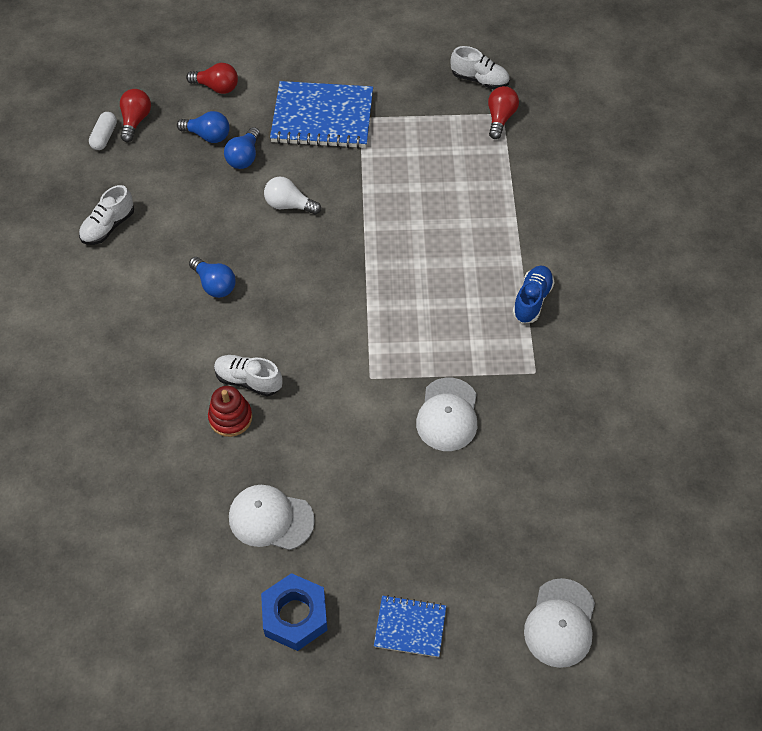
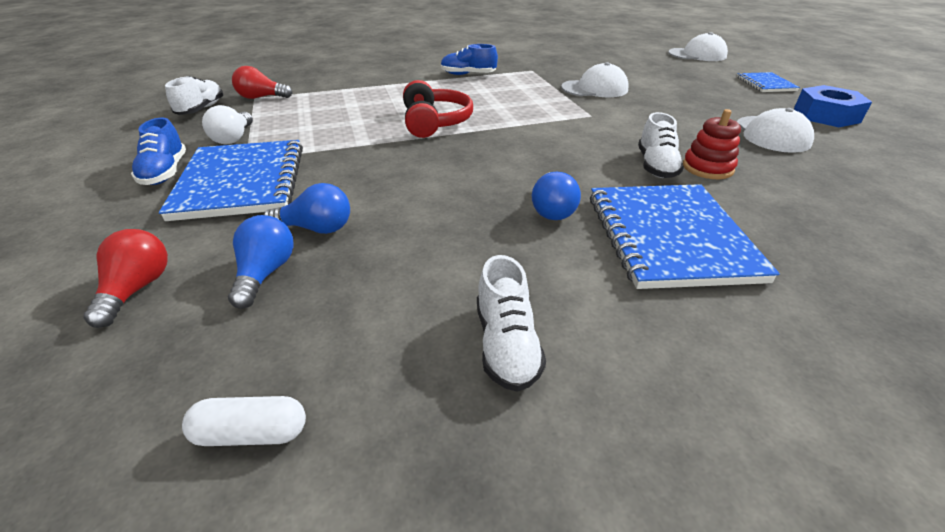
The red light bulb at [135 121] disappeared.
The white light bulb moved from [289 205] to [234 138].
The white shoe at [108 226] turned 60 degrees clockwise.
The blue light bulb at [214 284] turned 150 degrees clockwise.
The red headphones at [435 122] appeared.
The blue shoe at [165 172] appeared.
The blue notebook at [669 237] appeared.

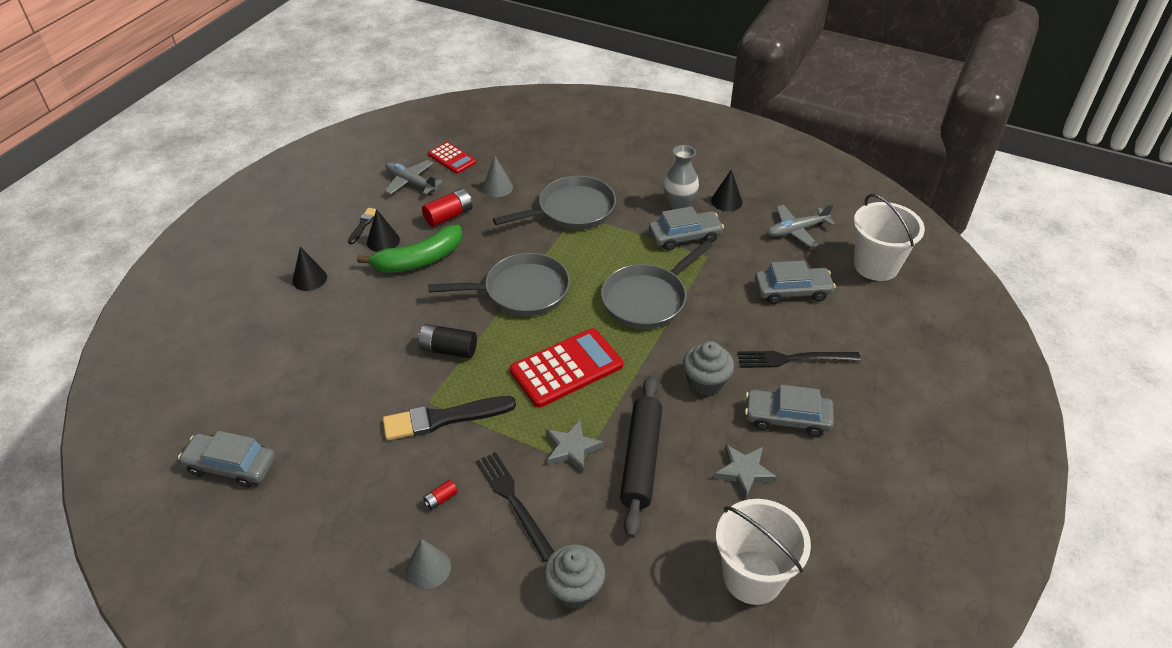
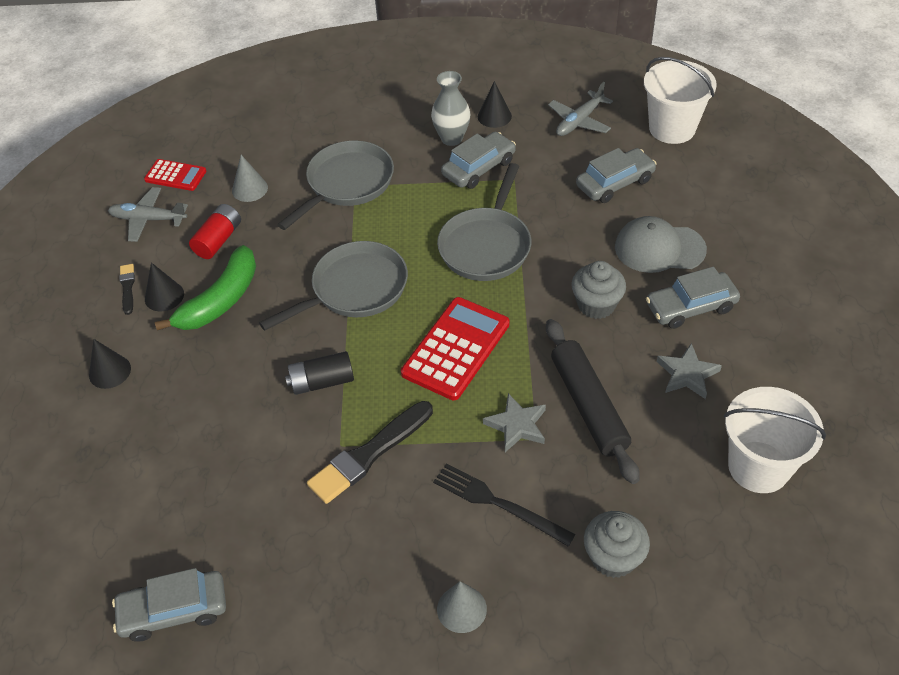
The black fork at [793 359] was replaced by the grey cap at [659 248].
The red battery at [440 499] disappeared.

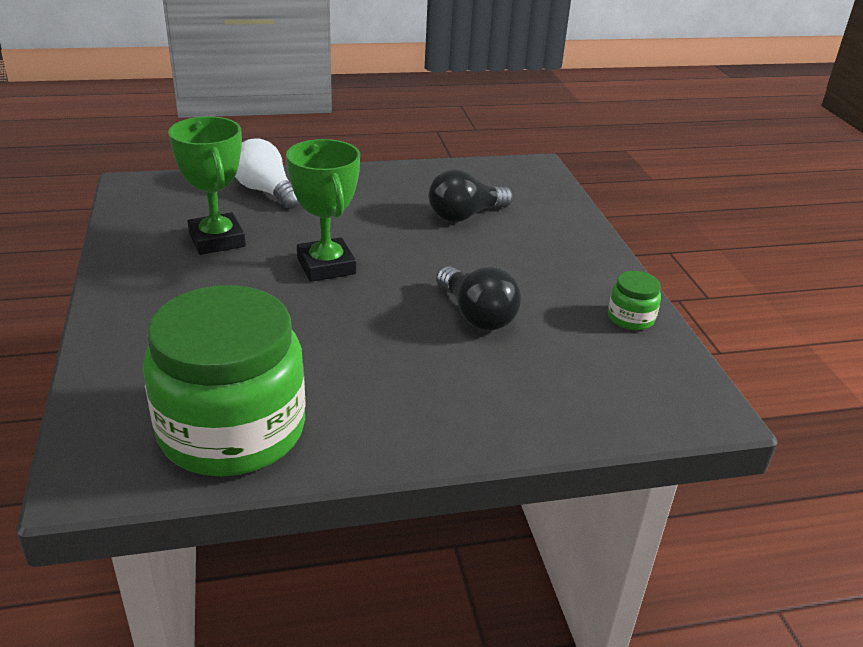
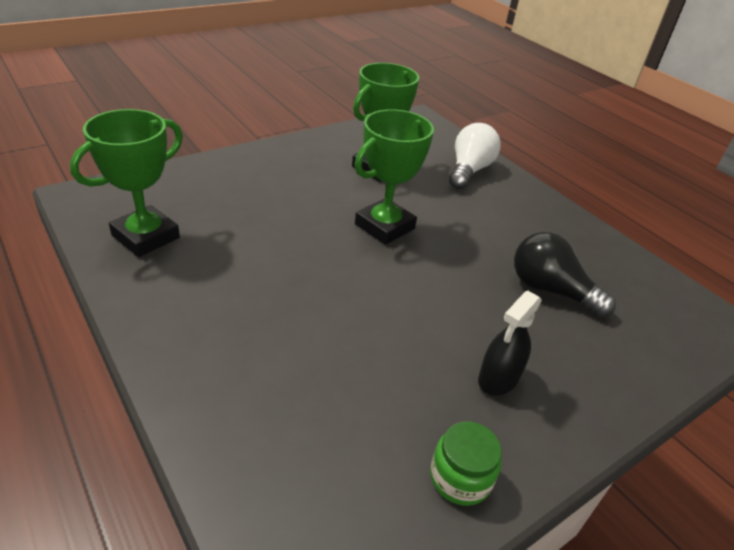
The black light bulb at [476 315] disappeared.
The green jar at [232 430] was replaced by the green trophy at [146 237].
The black spray bottle at [498 378] appeared.

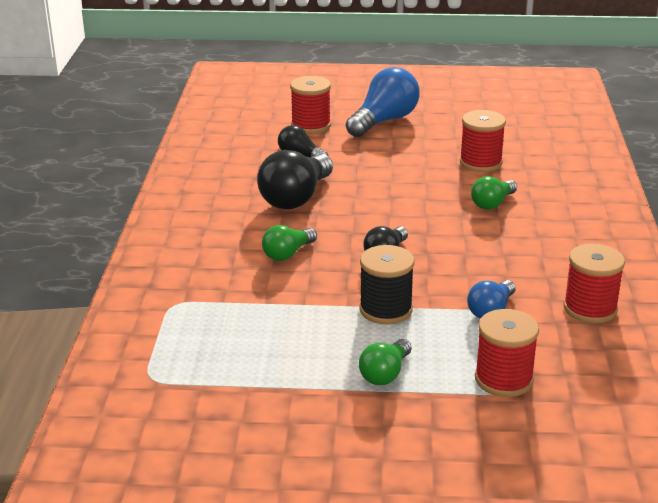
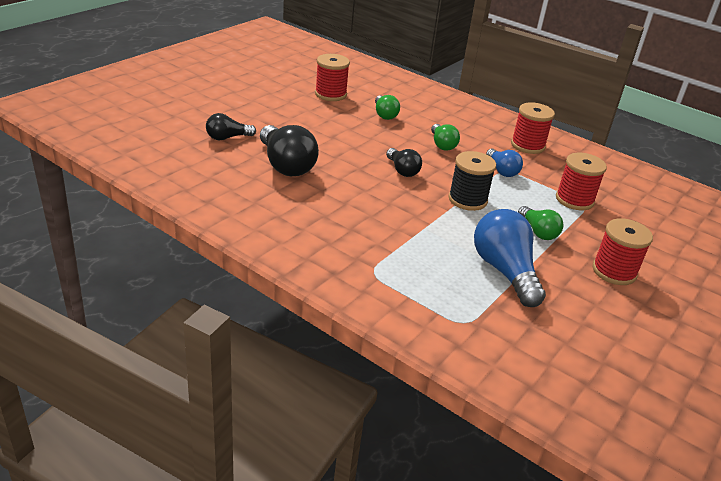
The blue light bulb moved from [384 121] to [505 271].
The red spool moved from [311 125] to [614 271].
The green light bulb moved from [288 254] to [442 145].

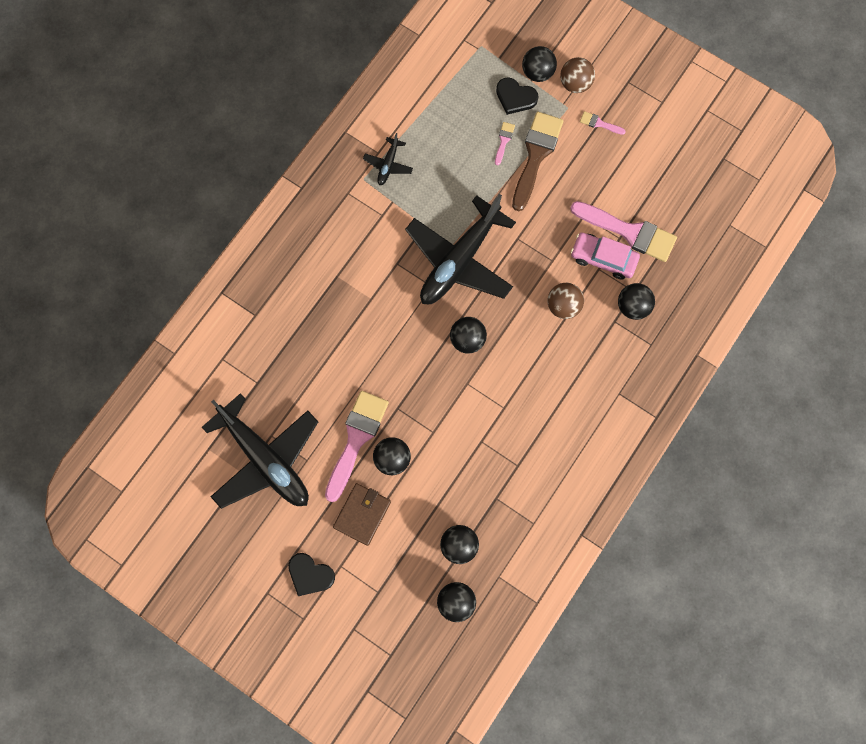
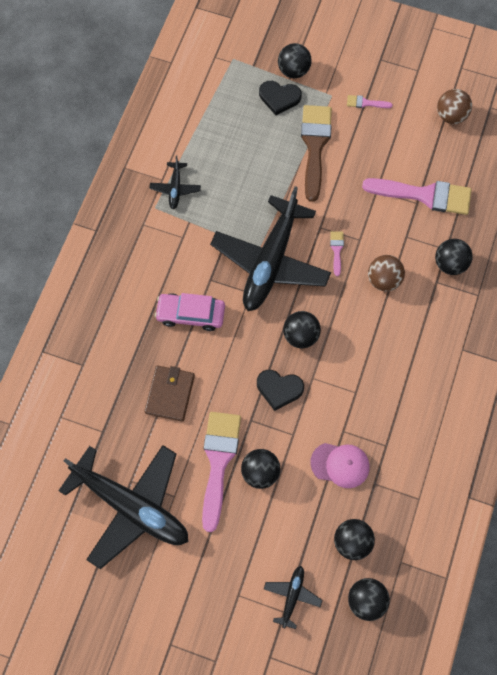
The brown ball moved from [575 84] to [451 116].
The pink brush moved from [504 141] to [336 250].
The pink car moved from [603 258] to [191 314].
The brown wallet moved from [362 514] to [170 394].
The black heart moved from [310 575] to [279 389].
The pink cap at [340 465] appeared.
The black plane at [292 596] appeared.

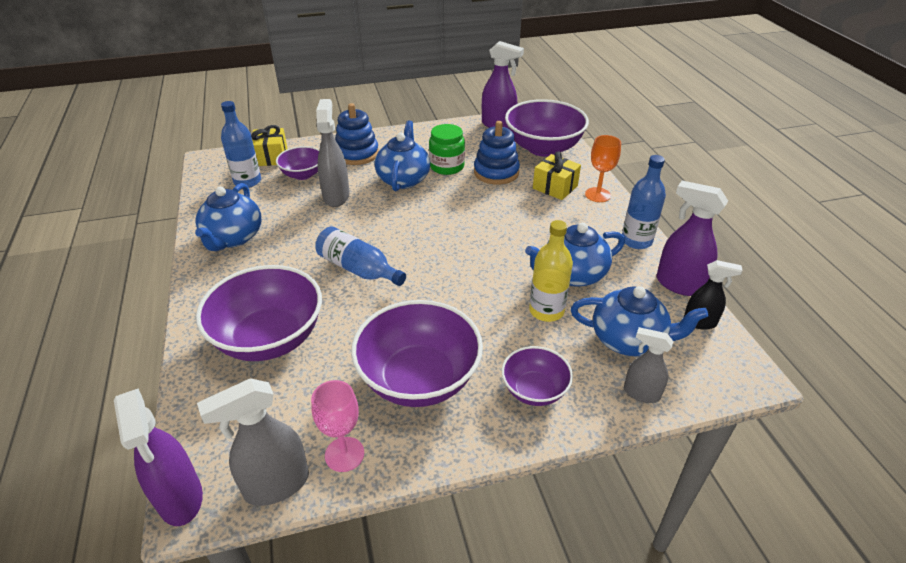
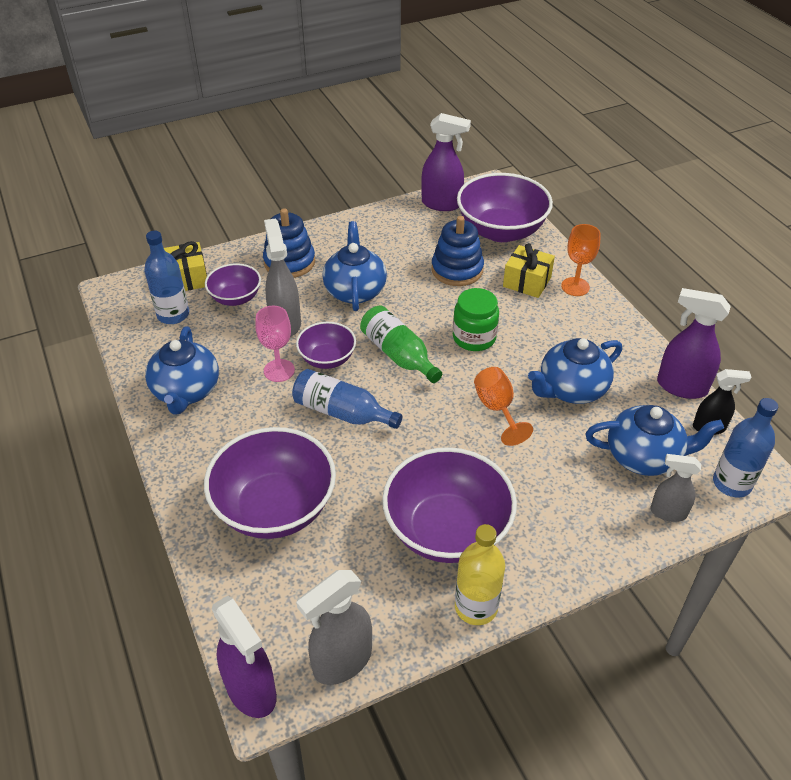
The green jar moved from [447 167] to [474 338].
The blue bottle moved from [636 241] to [732 483].
The yellow bottle moved from [546 311] to [476 607].
The purple bowl moved from [534 390] to [327 359].
The pink goblet moved from [344 454] to [279 370].
The green bottle at [398 355] appeared.
The orange goblet at [497 409] appeared.

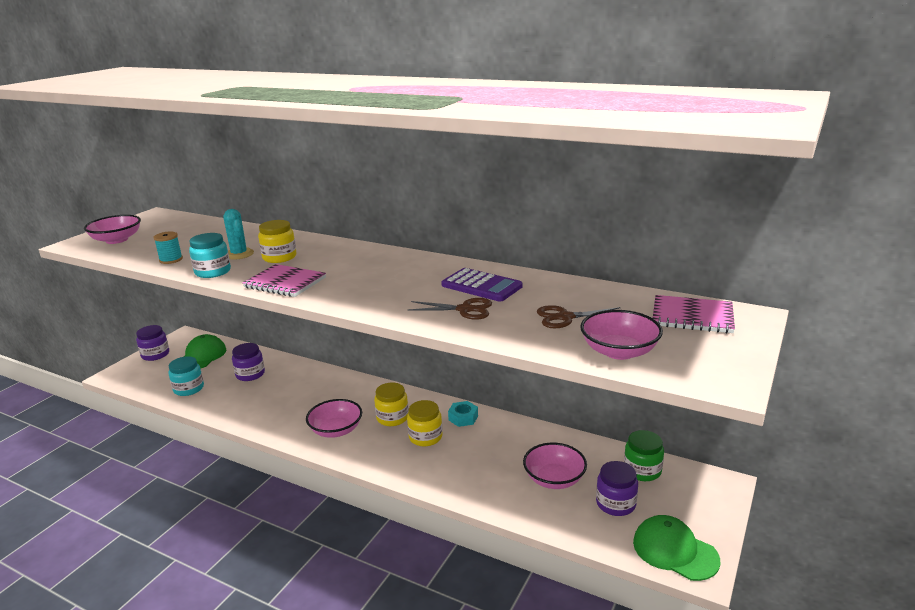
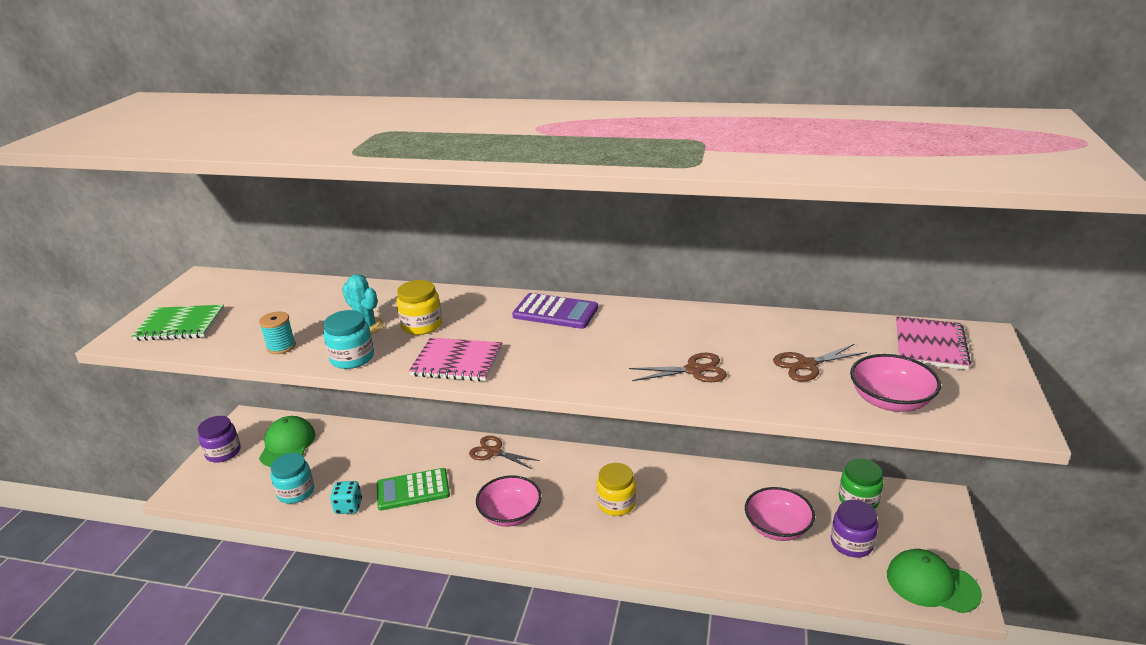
The pink bowl at [117 240] was replaced by the green notebook at [180 325].
The purple calculator moved from [481 286] to [555 312].
The pink notebook at [692 316] turned 75 degrees counterclockwise.
The purple jar at [250 374] disappeared.
The yellow jar at [392 418] disappeared.
The turquoise nut at [463 418] disappeared.
The brown scissors at [494 452] appeared.
The green calculator at [413 490] appeared.
The turquoise dice at [348 507] appeared.

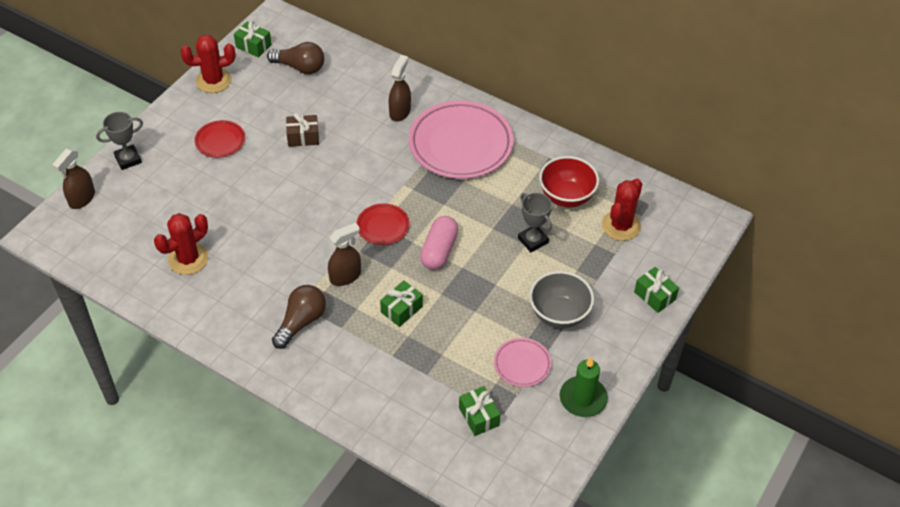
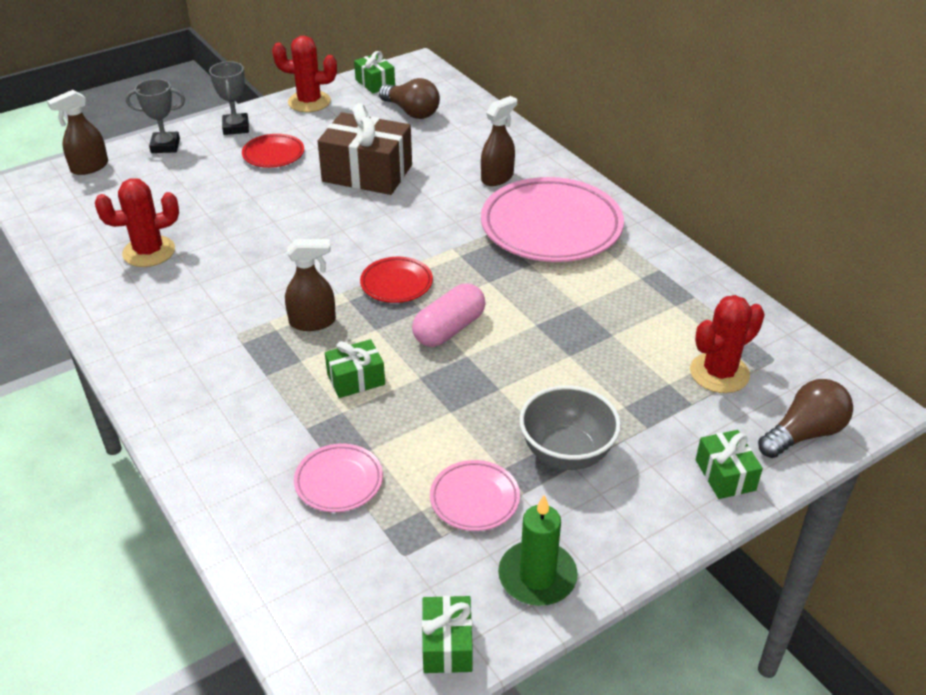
The brown gift at [303 137] changed to 1.94 times the size.
The red bowl at [566 197] disappeared.
The grey trophy moved from [533 240] to [236 127].
The brown light bulb moved from [301 322] to [804 433].
The green gift moved from [479 416] to [447 645].
The pink plate at [339 481] appeared.

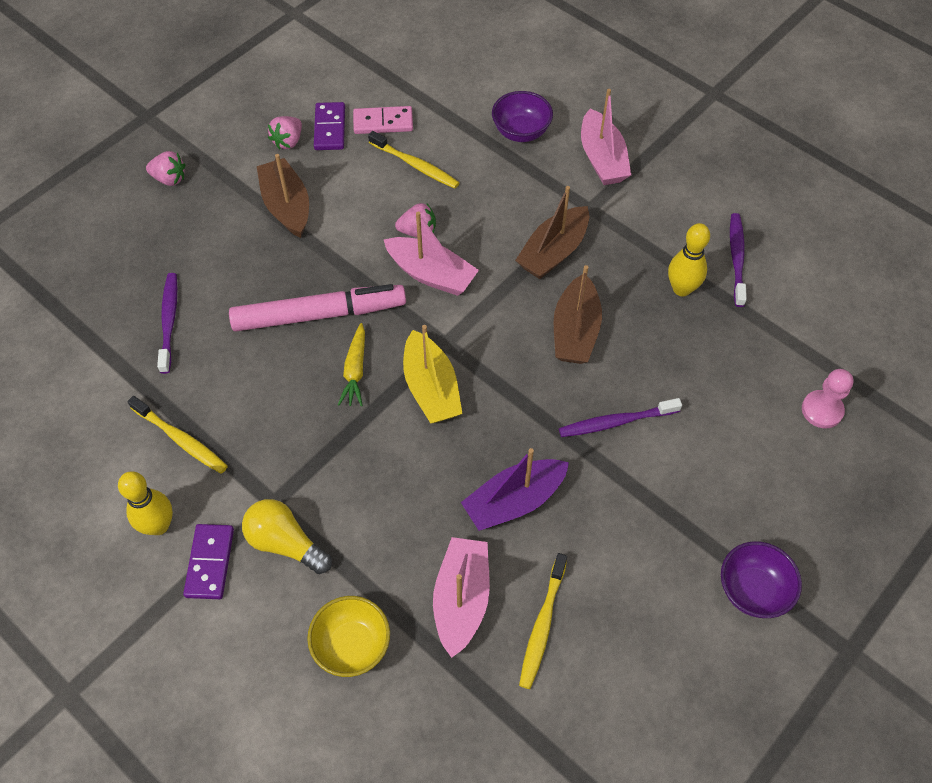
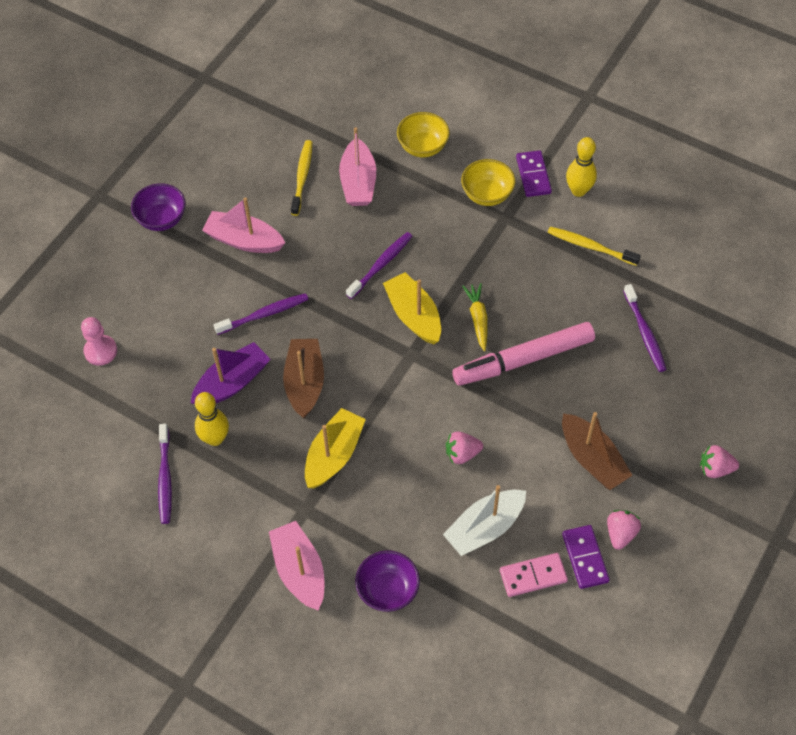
The yellow toothbrush at [415 165] was replaced by the white boat at [485 528].
The brown boat at [553 252] became the yellow boat at [334 455].
The pink boat moved from [431 274] to [244 240].
The purple boat moved from [514 501] to [232 383].
The yellow light bulb at [285 543] was replaced by the yellow bowl at [487 194].
The purple toothbrush at [381 265] appeared.

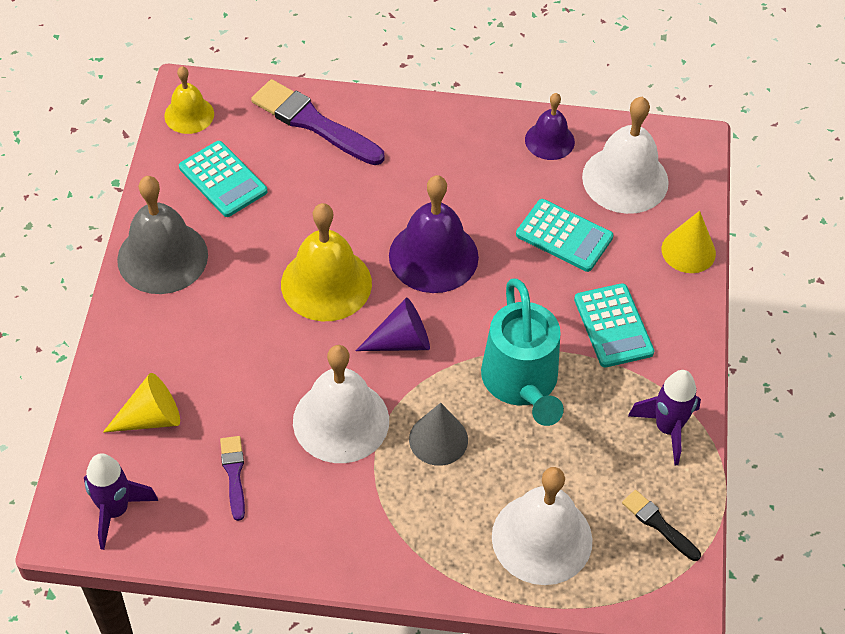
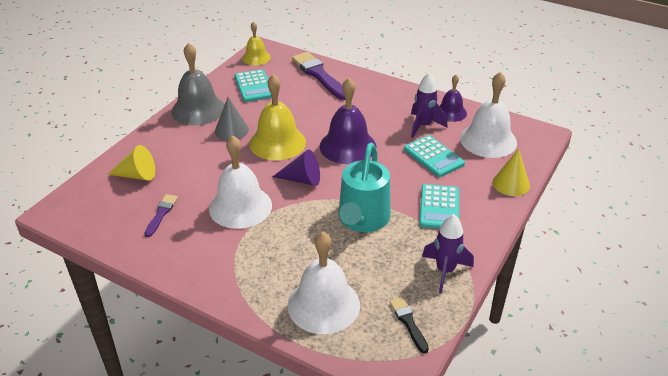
The grey cone moved from [438 439] to [231 130].
The purple rocket moved from [115 511] to [423 126].

